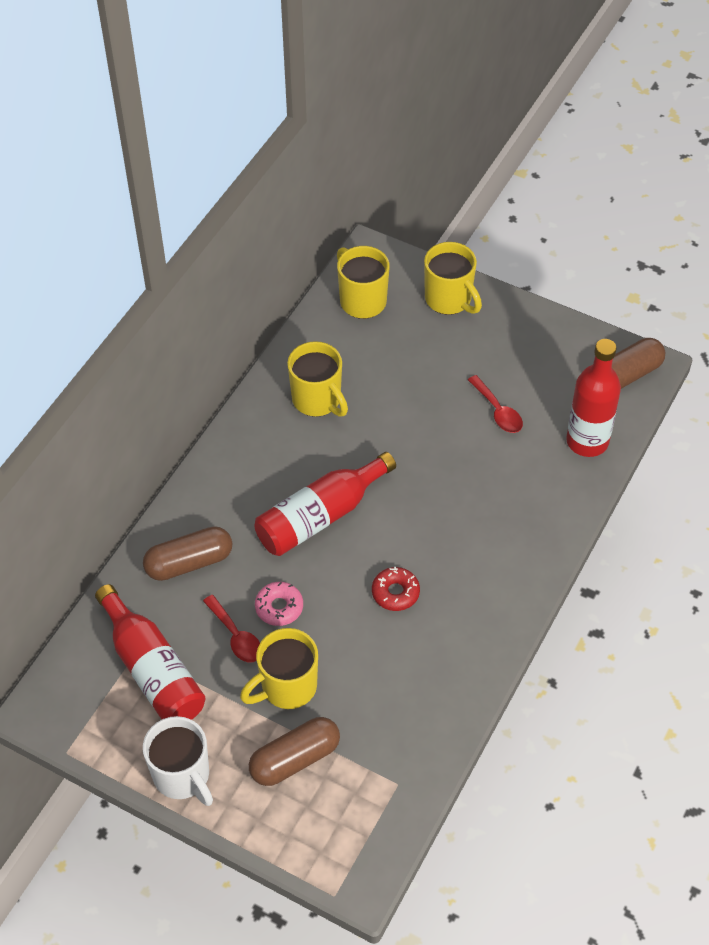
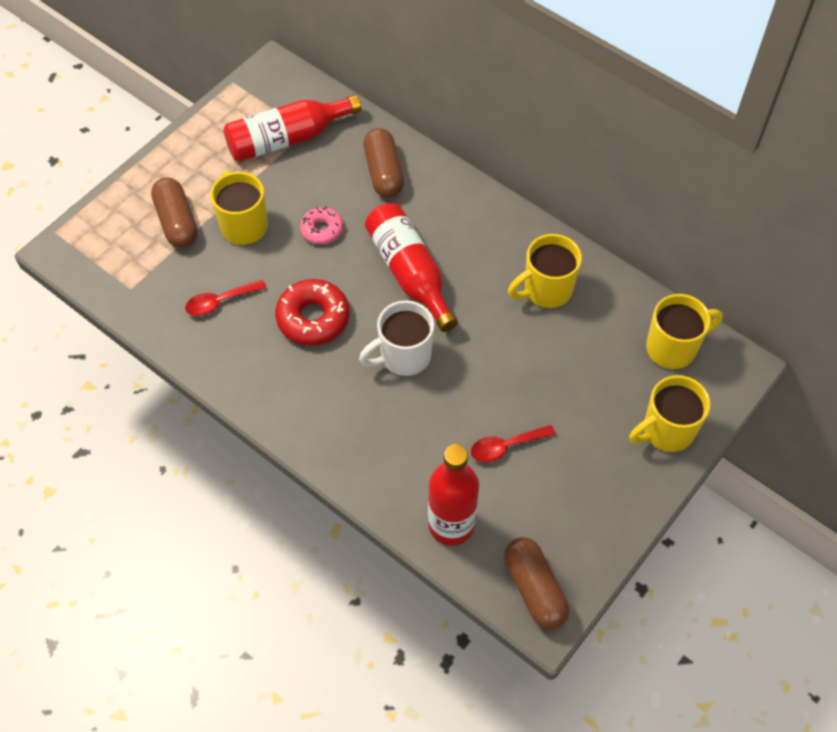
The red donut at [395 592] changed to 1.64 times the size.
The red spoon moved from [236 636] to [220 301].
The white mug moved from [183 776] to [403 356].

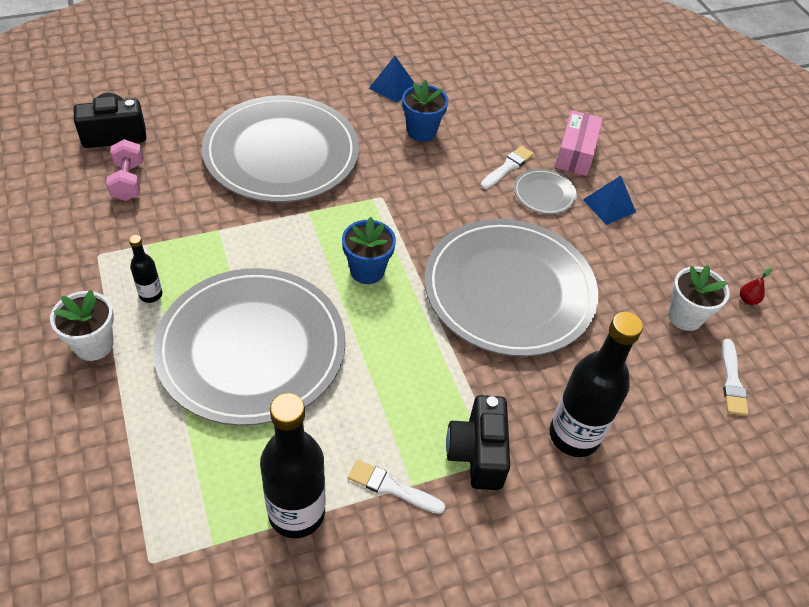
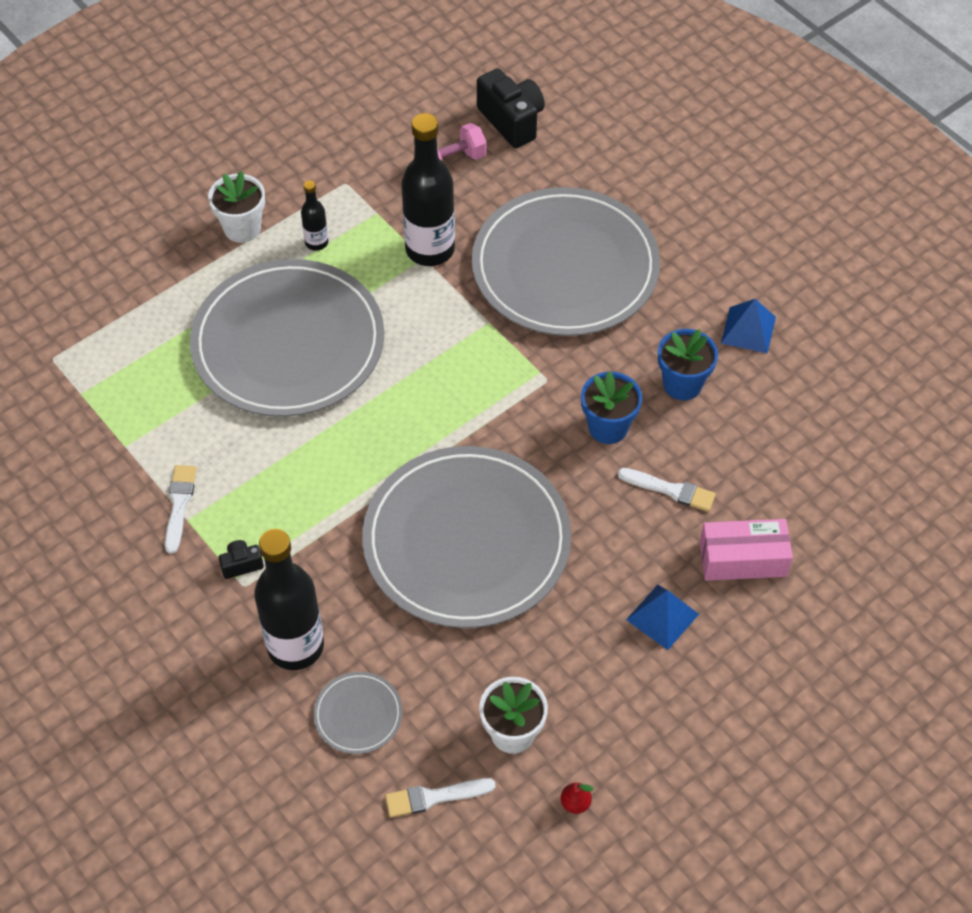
The grey plate moved from [544 193] to [358 714].
The blue flower pot moved from [367 270] to [608 427].
The black bottle moved from [296 513] to [430 249].
The black camera at [477 453] changed to 0.49 times the size.

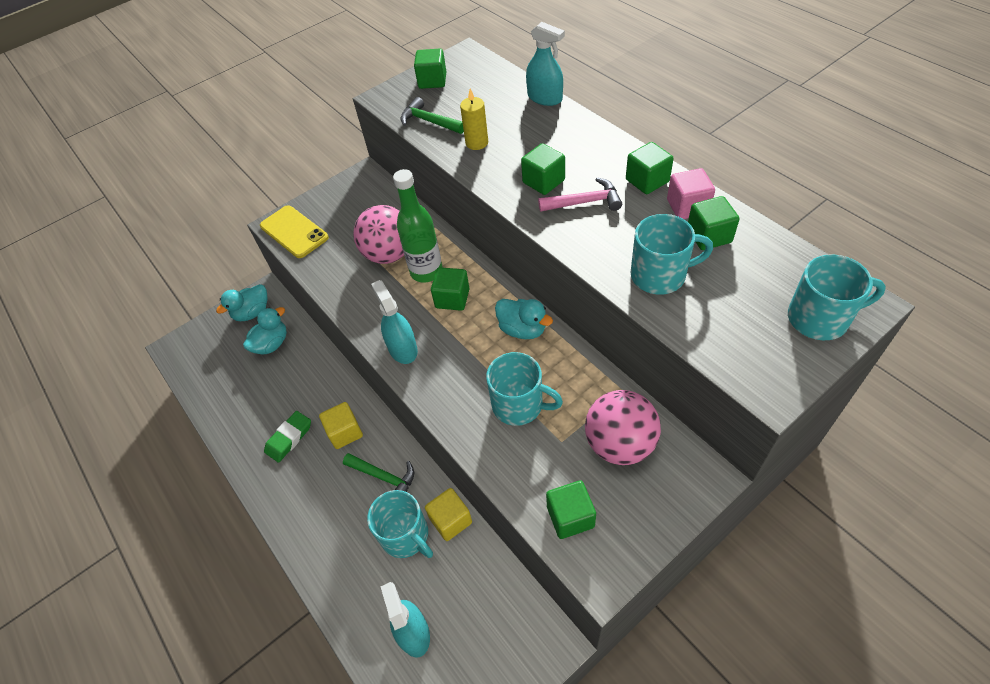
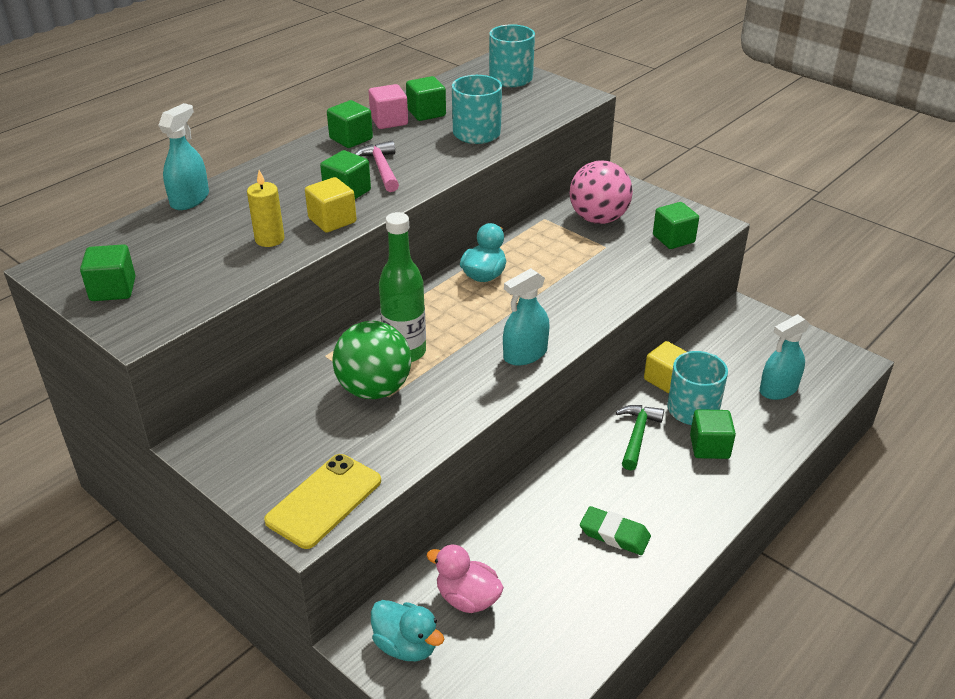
The green hammer at [429 121] disappeared.
The pink ball at [389 254] became the green ball at [374 389].
The green cube moved from [452 298] to [709 447].
The turquoise duck at [271 344] became the pink duck at [467 598].
The turquoise mug at [519 405] disappeared.
The yellow cube moved from [345 432] to [332 220].

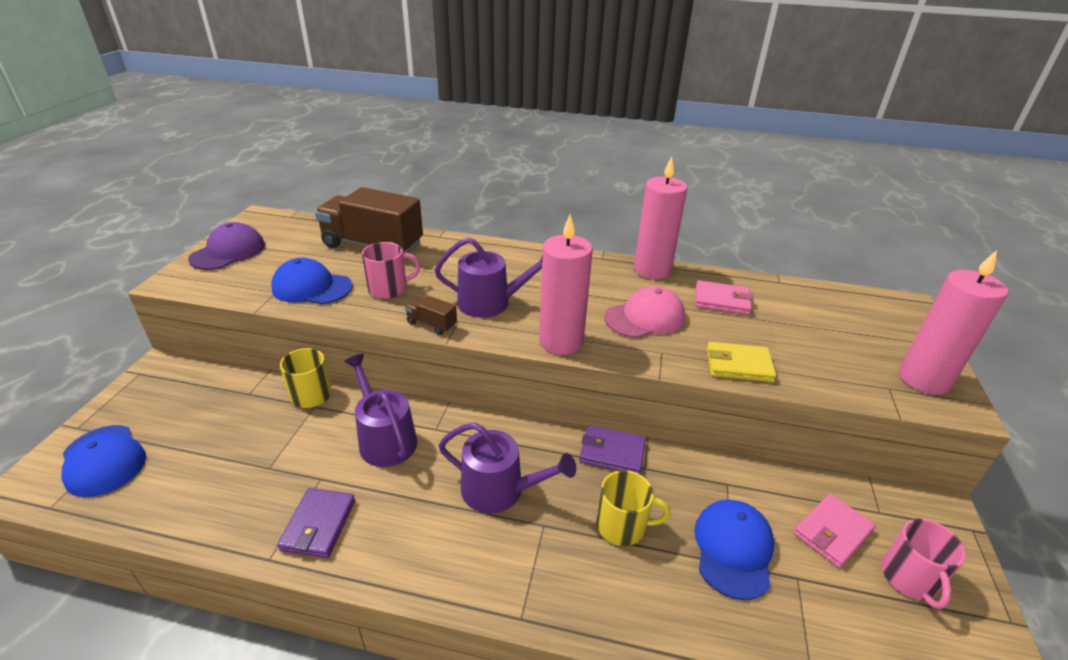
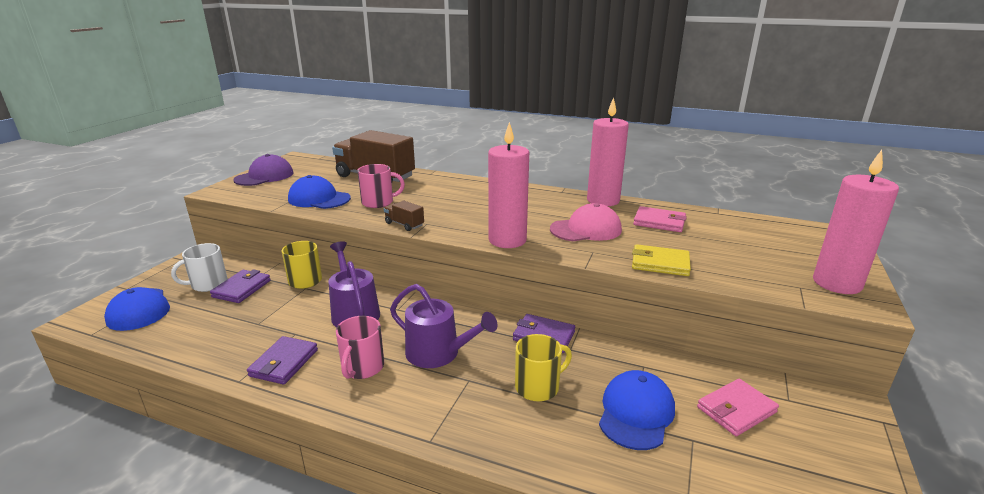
The purple watering can at [490 303] disappeared.
The yellow mug at [622 526] turned 45 degrees counterclockwise.
The pink mug moved from [909 578] to [362 367].
The white mug at [208 284] appeared.
The purple wallet at [242 289] appeared.

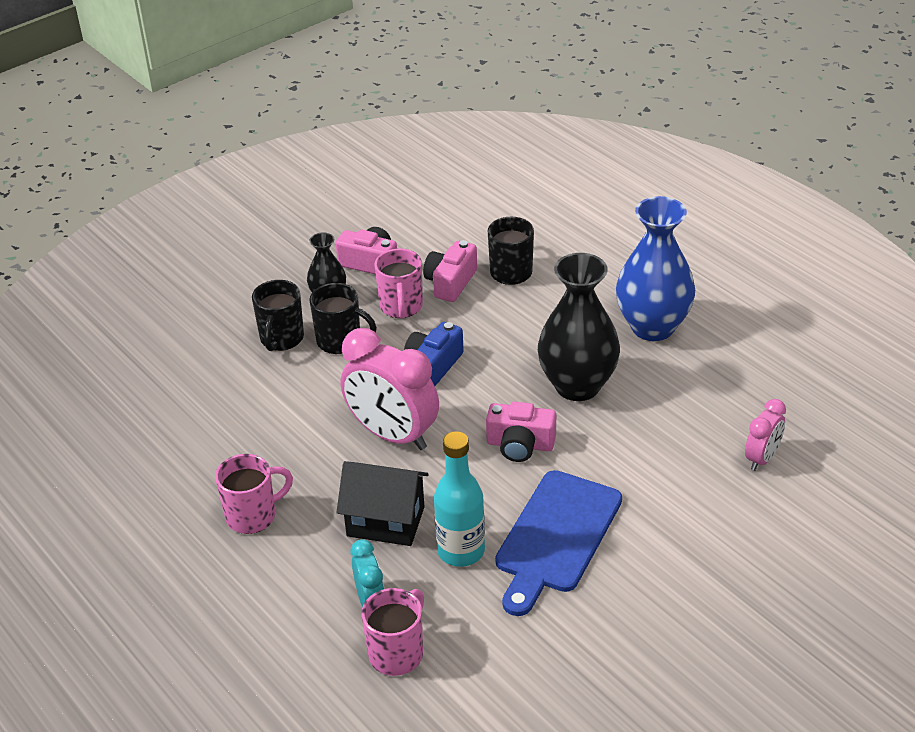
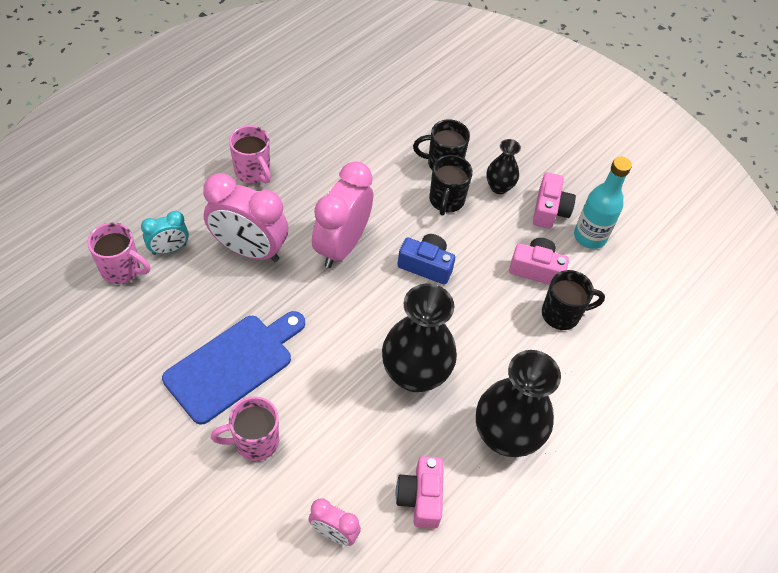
The blue vase at [652 327] became the black vase at [505 436].
The pink mug moved from [401 307] to [255 441].
The pink camera moved from [520 445] to [420 497].
The turquoise bottle moved from [461 551] to [589 237].
The black house at [385 521] was replaced by the pink clock at [249 250].
The blue cutting board at [556 537] turned 120 degrees clockwise.

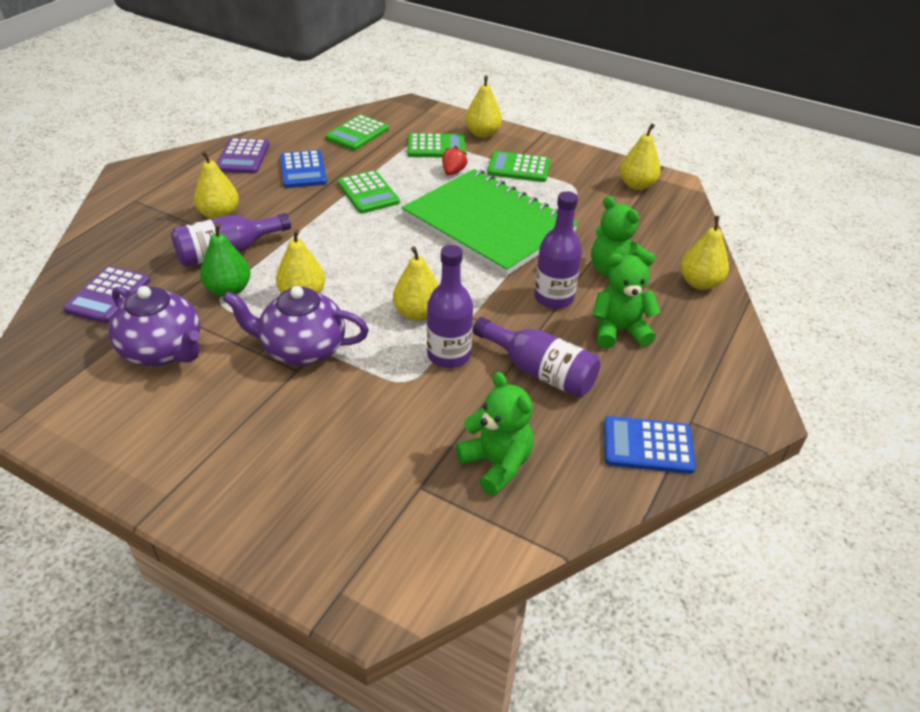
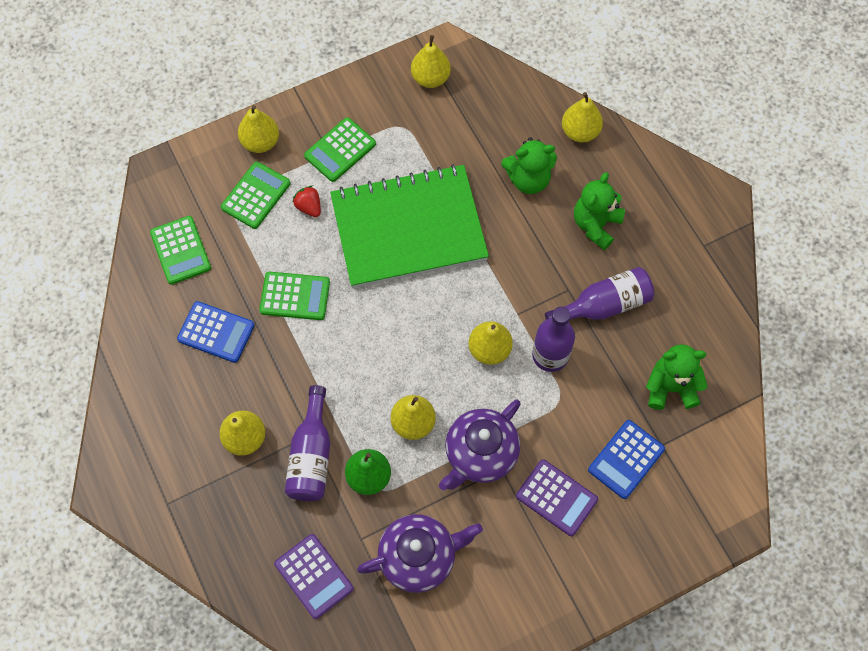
The purple calculator moved from [243 157] to [556 497].
The purple bottle at [553 298] disappeared.
The blue calculator moved from [647 446] to [626 459].

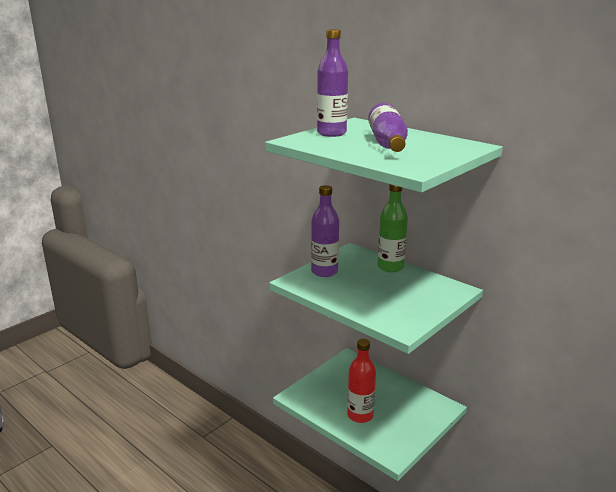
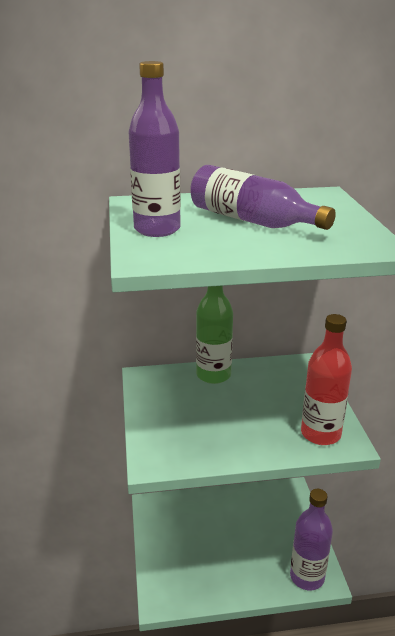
The purple bottle moved from [324 272] to [307 577].
The red bottle moved from [360 415] to [320 434].

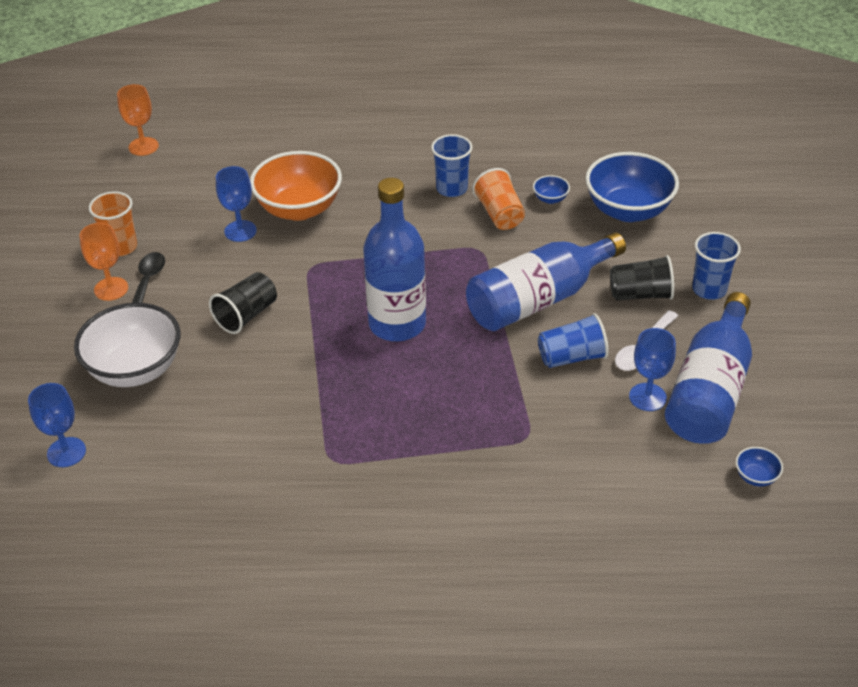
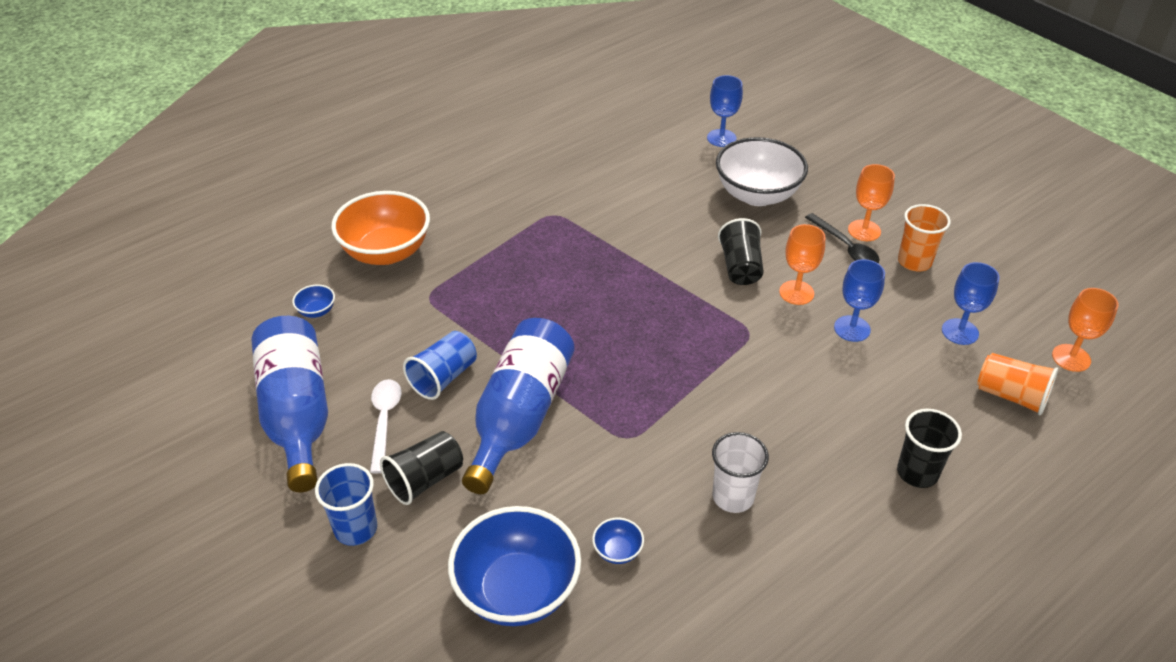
The blue cup at [452 188] became the white cup at [733 497].
The orange bowl moved from [299 209] to [386 252].
The orange cup moved from [499 214] to [1011 396].
The blue bottle at [397 324] disappeared.
The blue goblet moved from [647 397] to [960 332].
The blue bowl moved from [756 477] to [316 311].
The orange goblet at [796 292] appeared.
The black cup at [917 473] appeared.

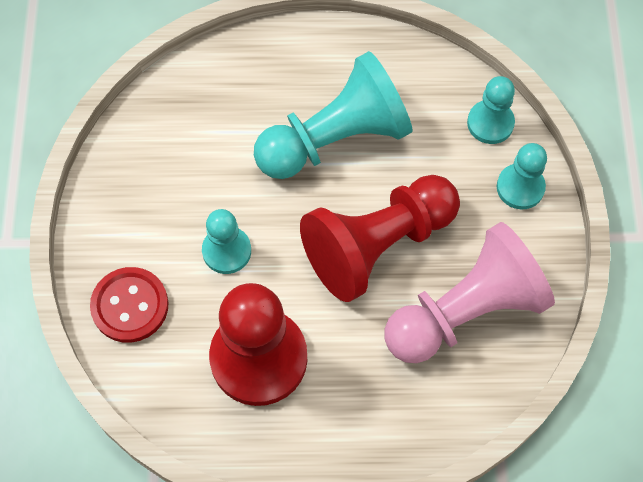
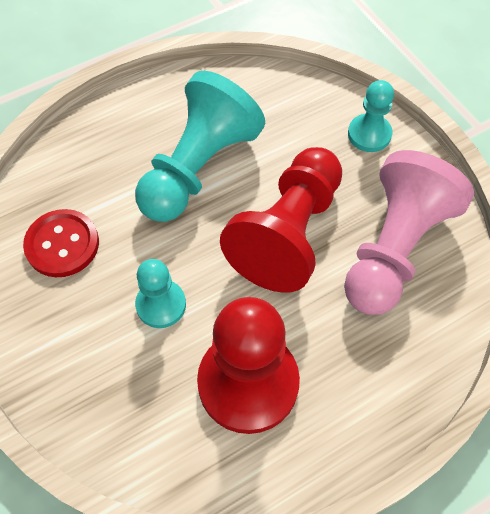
The turquoise pawn at [490 123] disappeared.
The red button moved from [130 306] to [62 244].

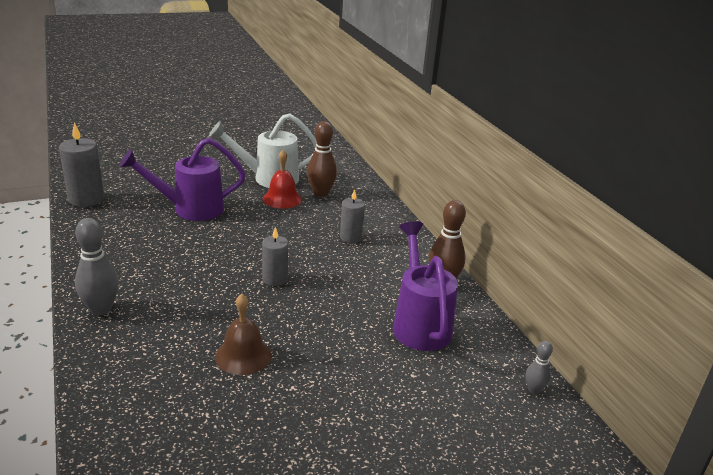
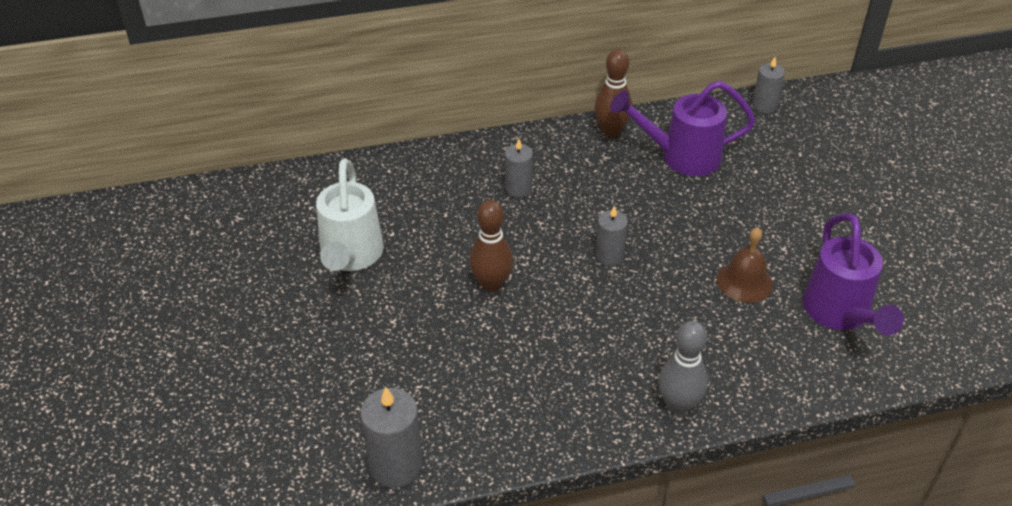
The brown bowling pin moved from [321 193] to [491 284].
The purple watering can moved from [190 209] to [840 314].
The red bell at [282 199] disappeared.
The grey bowling pin at [533 390] was replaced by the grey candle at [764 106].

